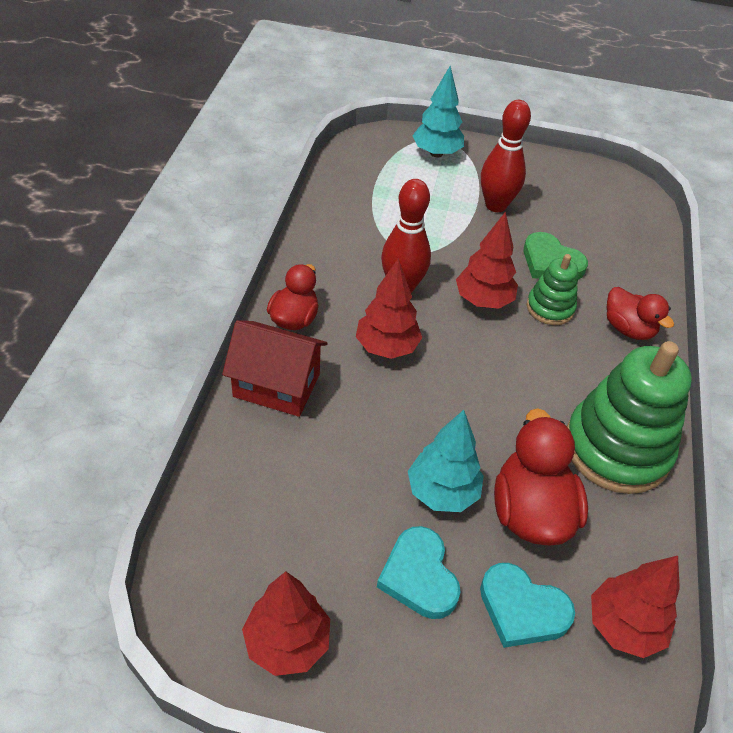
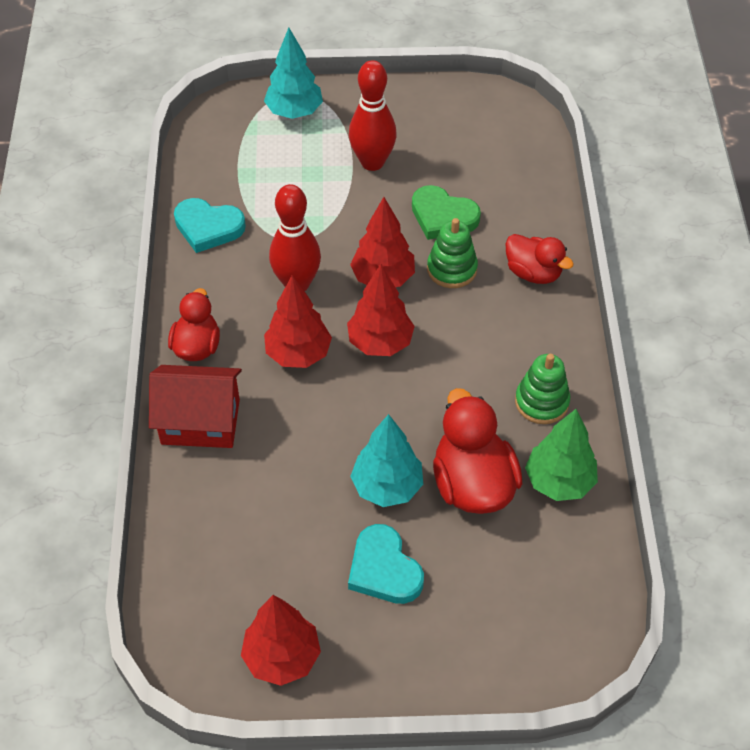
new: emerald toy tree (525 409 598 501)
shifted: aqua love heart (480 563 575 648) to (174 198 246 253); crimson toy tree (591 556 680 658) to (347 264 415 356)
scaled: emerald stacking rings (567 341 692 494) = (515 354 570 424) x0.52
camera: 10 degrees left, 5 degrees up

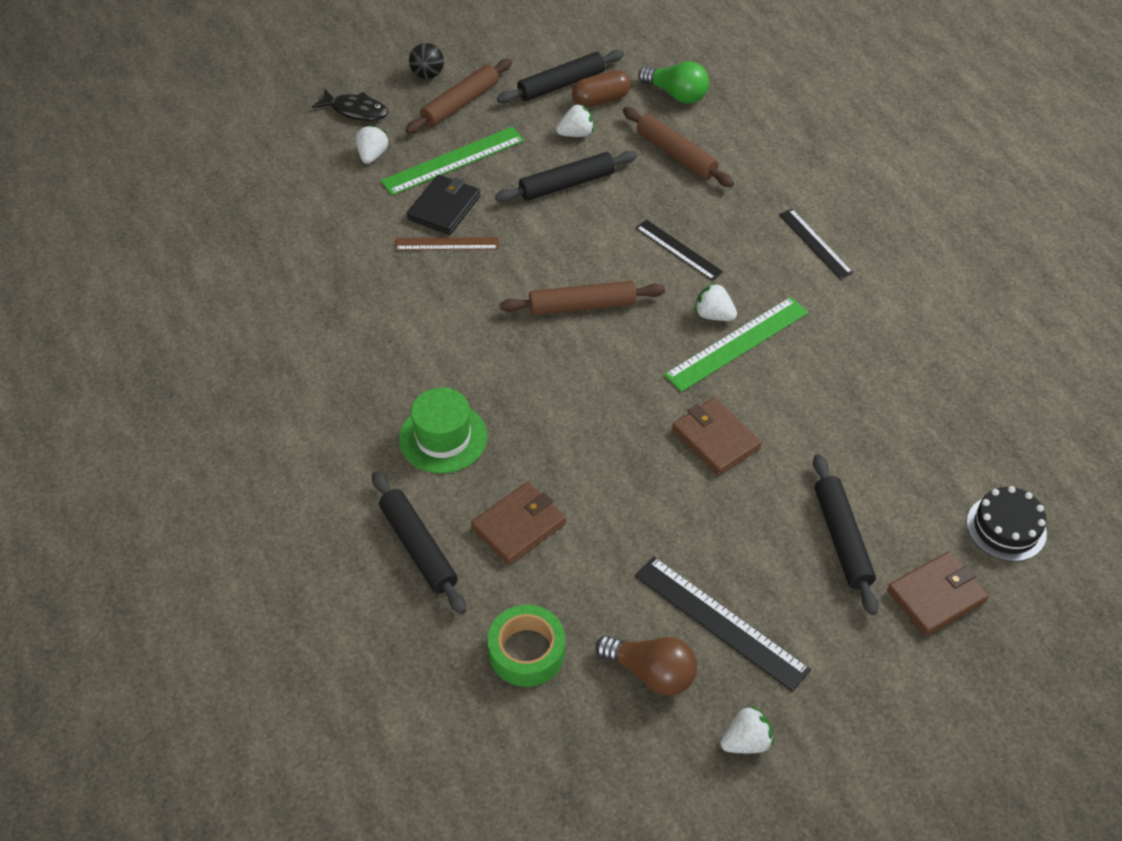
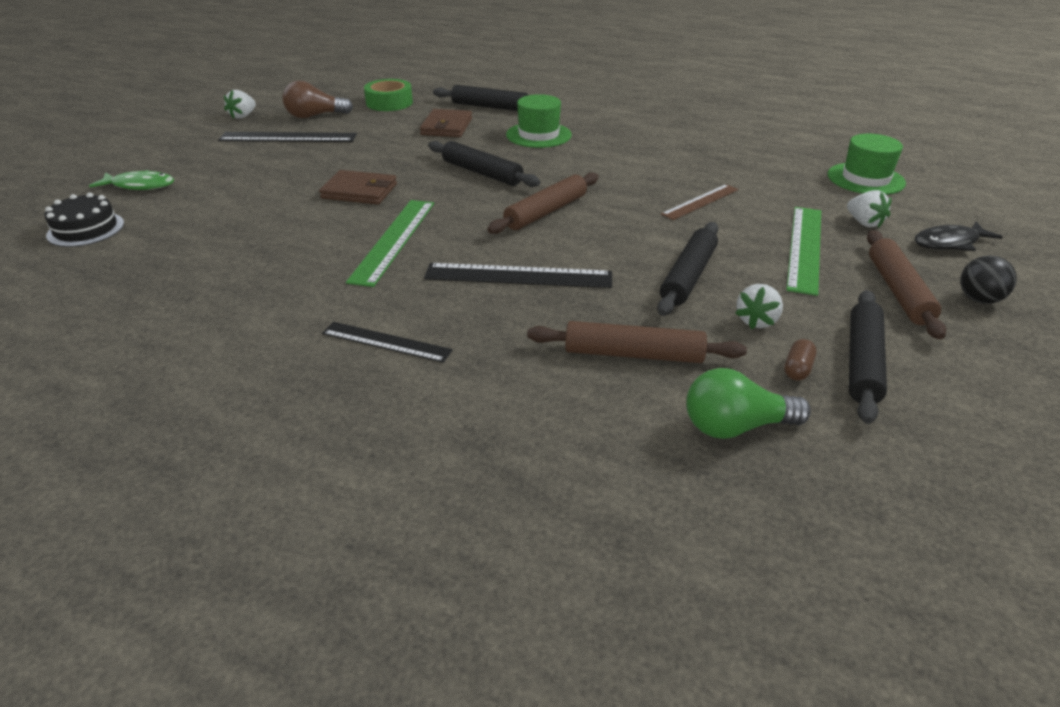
gone: jet-black wallet (407 175 481 235); snow-white toy strawberry (695 282 737 321)
new: emerald tall hat (828 134 906 195)
shifted: jet-black dough roller (813 454 879 615) to (428 141 540 187)
swapped: dark brown wallet (887 552 989 636) to emerald fish (89 170 174 190)
scaled: dark brown pill shape (572 70 631 108) = (784 339 817 381) x0.58; jet-black ruler (636 219 723 281) = (424 263 612 288) x1.55
camera: 140 degrees right, 15 degrees down

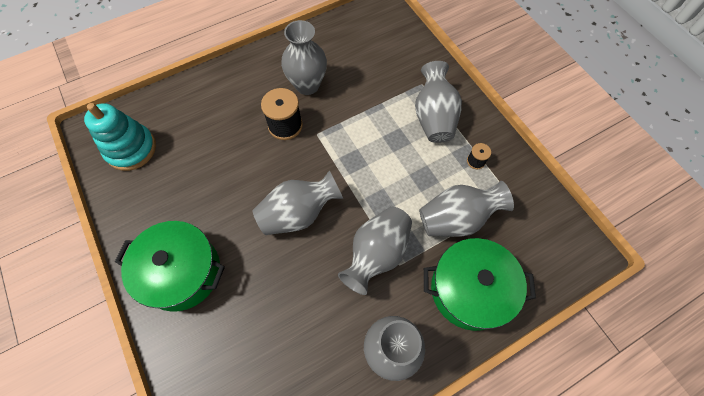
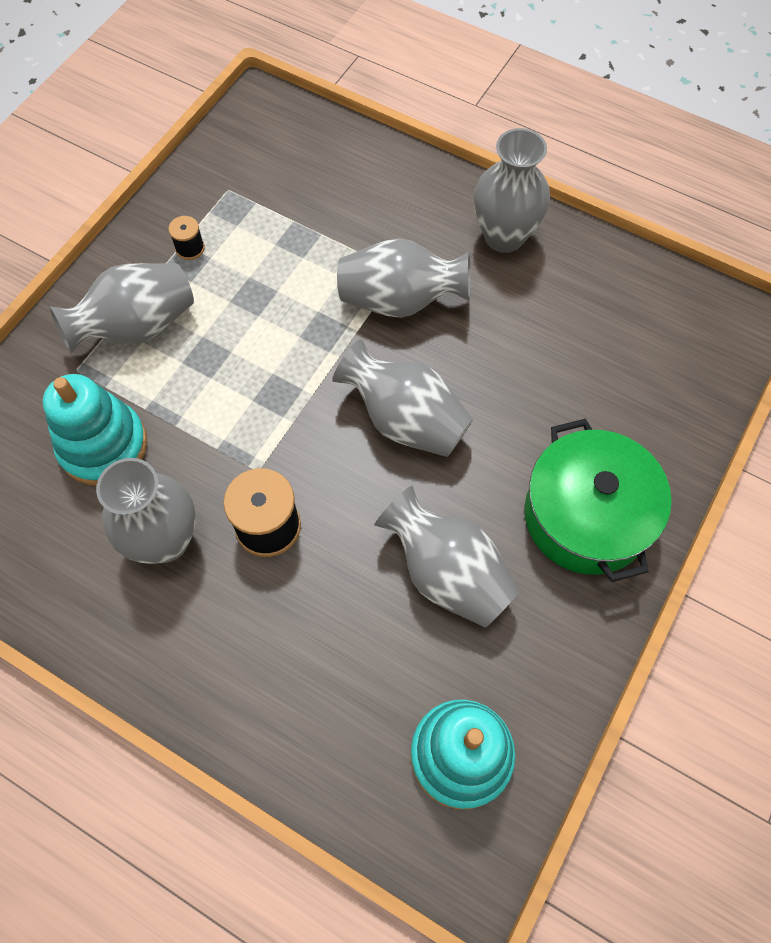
gone: emerald stockpot (424 238 536 331)
new: aqua stacking rings (43 374 147 485)
shifted: grey flower vase (419 181 514 237) to (374 486 520 628)
camera: 120 degrees left, 0 degrees up

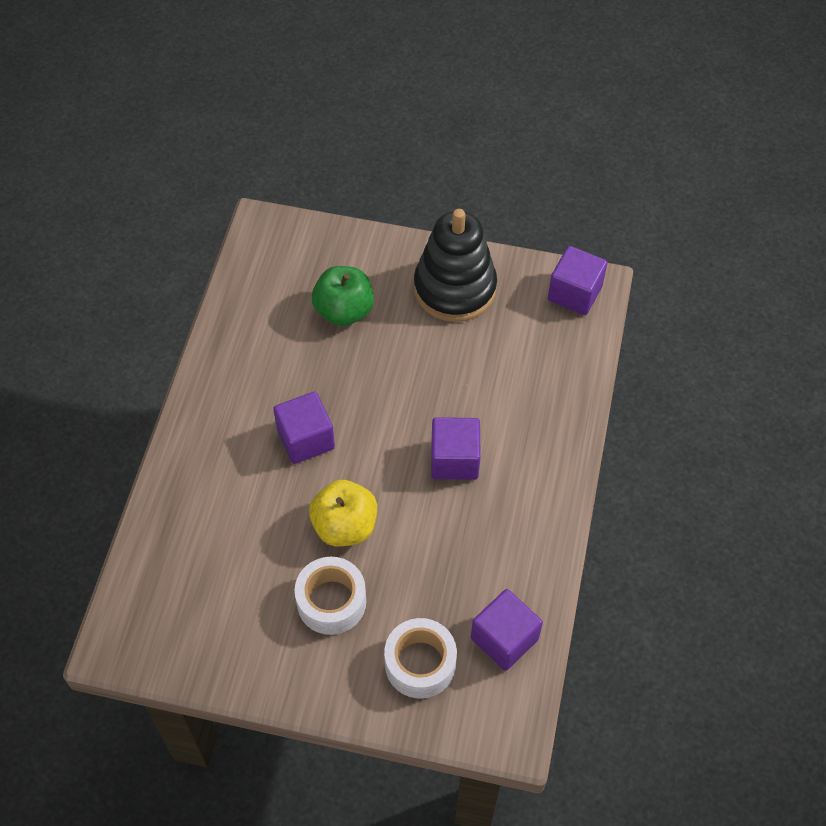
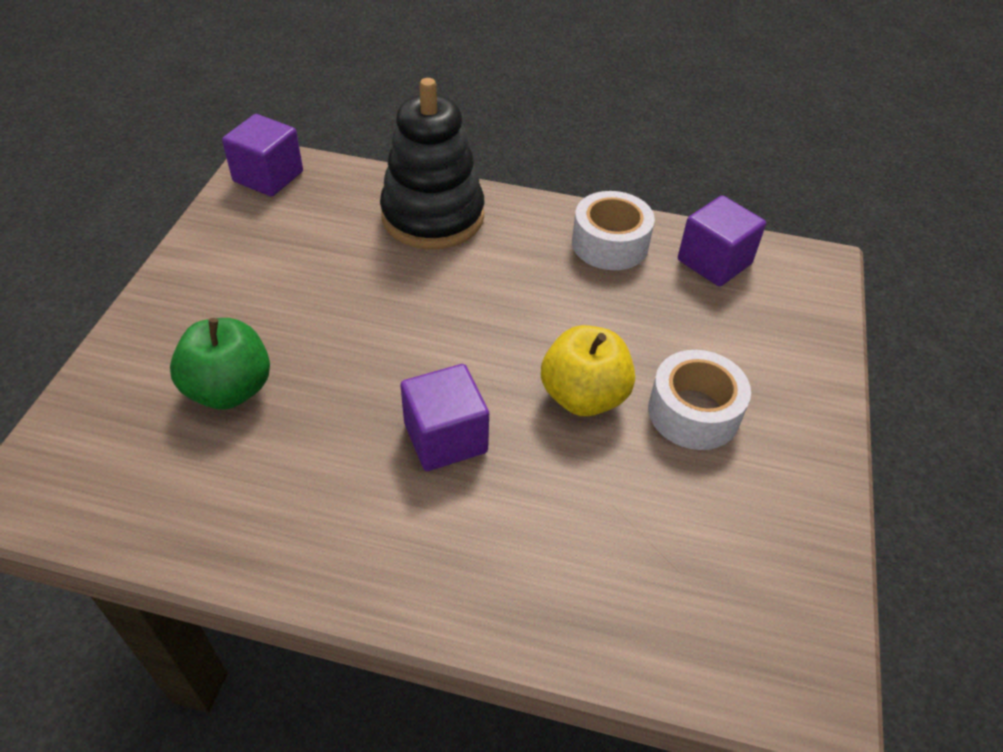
gone: royal purple solid cube (431 417 481 480)
shifted: snow-white sticky tape (384 618 457 699) to (572 191 655 270); jet-black stacking rings (414 209 497 322) to (380 78 484 249)
camera: 90 degrees left, 10 degrees down

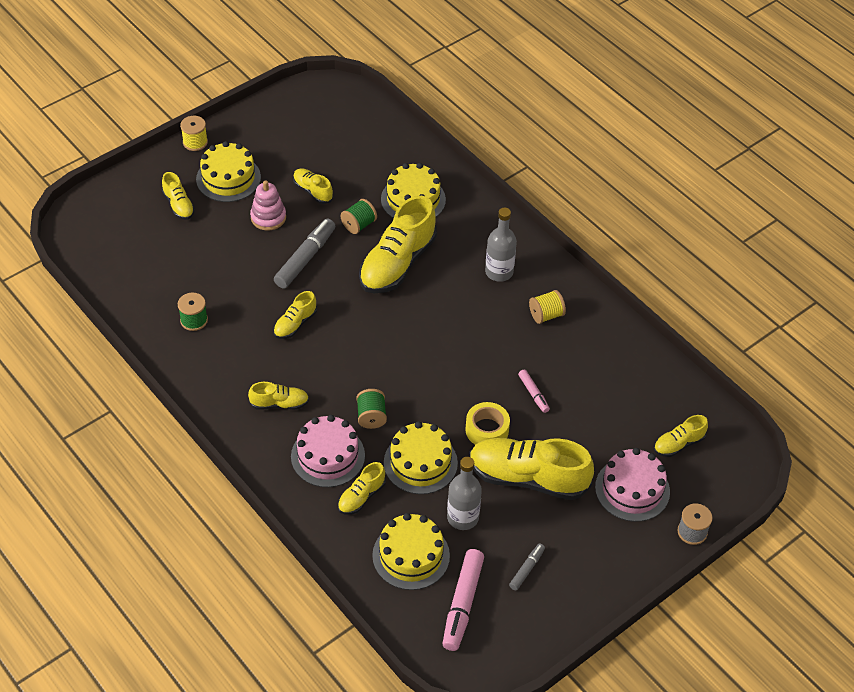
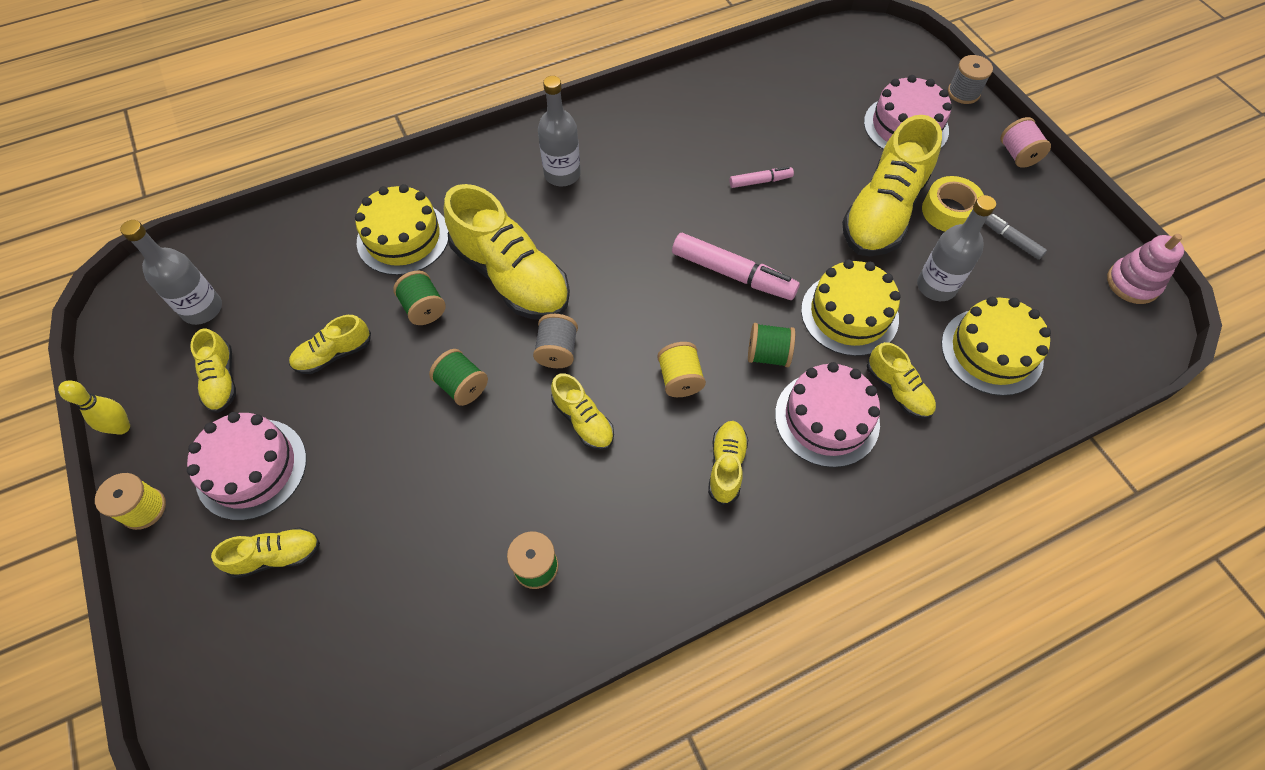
new: golden bowling pin (58 381 130 435); grey drink bottle (120 220 222 325); grey reel of thread (533 314 578 368); pink reel of thread (1000 117 1051 168)
shifted: pink stacking rings (250 180 286 231) to (1107 234 1184 304); pink felt pen (442 549 484 651) to (672 233 800 300); golden sticky tape (465 402 510 445) to (922 176 984 231); golden reel of thread (529 290 566 324) to (657 342 706 397); golden sneaker (654 415 708 457) to (190 328 236 413)
swapped: grey felt pen (274 219 335 288) to emerald reel of thread (429 349 488 406)
repainted: golden gateau (196 141 261 202) to pink gateau (187 412 307 520)
camera: 75 degrees left, 10 degrees up

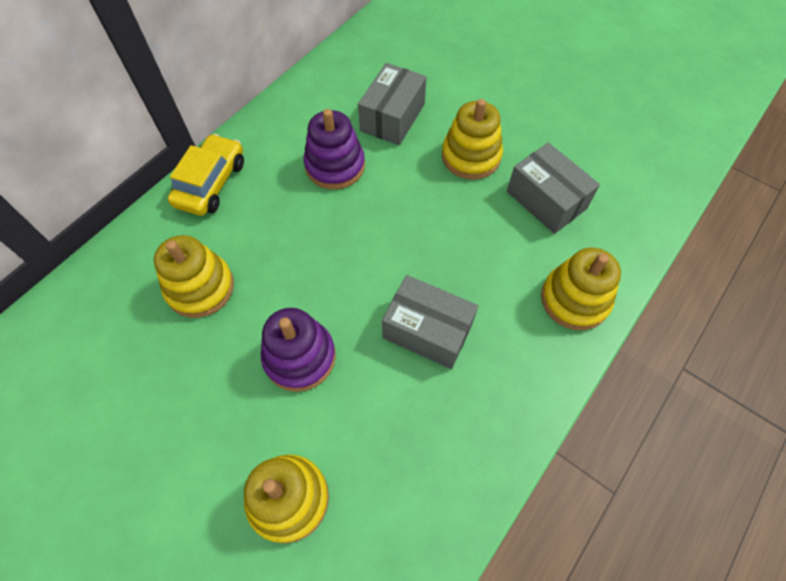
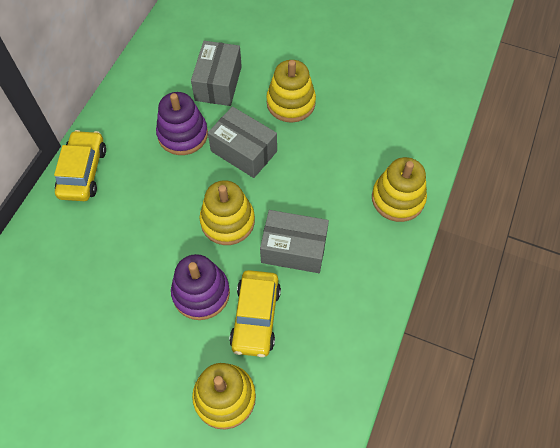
new: golden car (229 270 281 357)
shifted: golden stacking rings (154 235 234 318) to (200 180 255 245); grey box (507 143 600 234) to (208 106 277 178)
camera: 15 degrees left, 0 degrees up

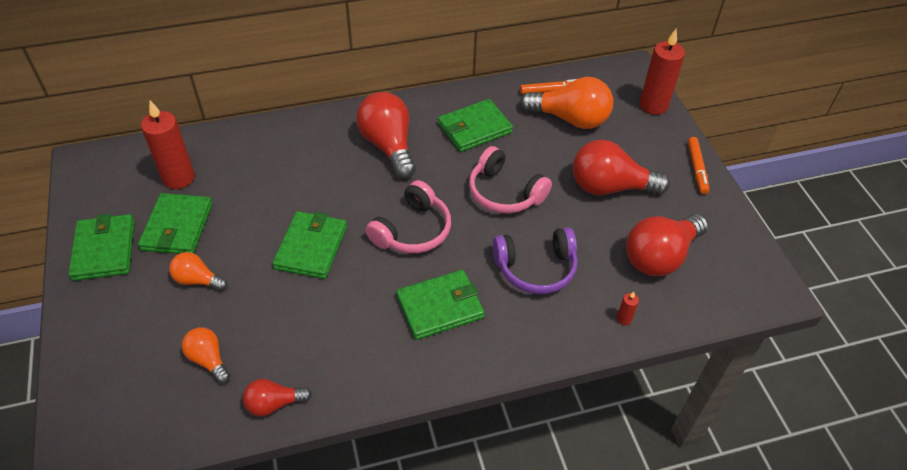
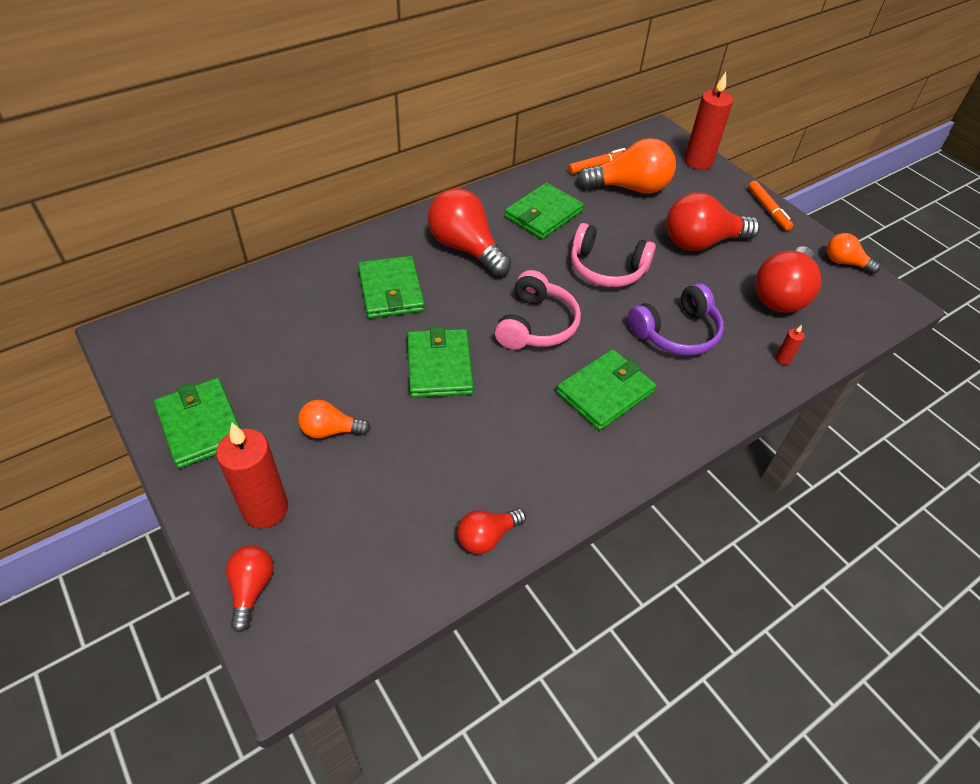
new: crimson light bulb (226 545 274 633)
shifted: emerald wallet (138 193 213 254) to (358 256 425 318); crimson wax candle (141 100 195 189) to (216 423 288 528); bright orange light bulb (182 327 230 384) to (827 233 881 274)
camera: 20 degrees left, 0 degrees up

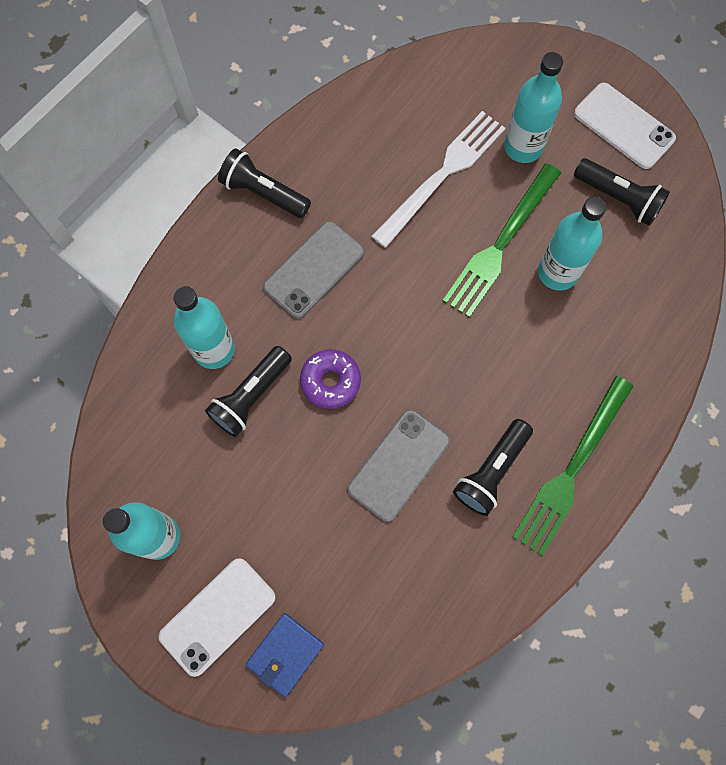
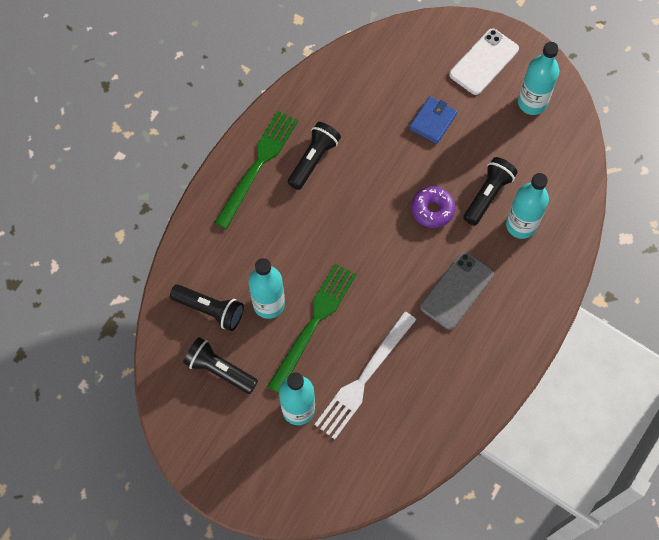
gone: grey mobile phone (348 409 450 522); snow-white mobile phone (574 83 676 169)
shifted: jet-black torch (218 148 311 218) to (170 285 244 331); cobalt wallet (246 613 324 697) to (409 96 457 144)
camera: 175 degrees right, 5 degrees down

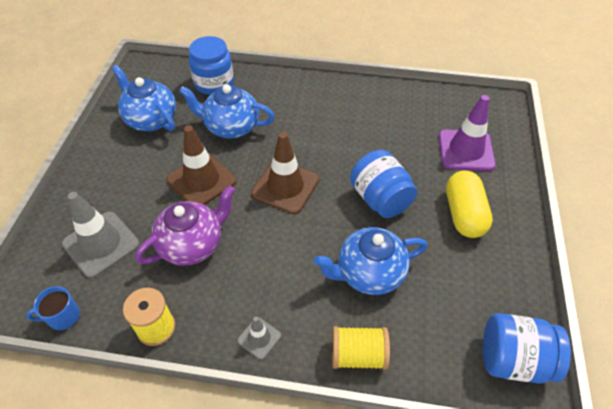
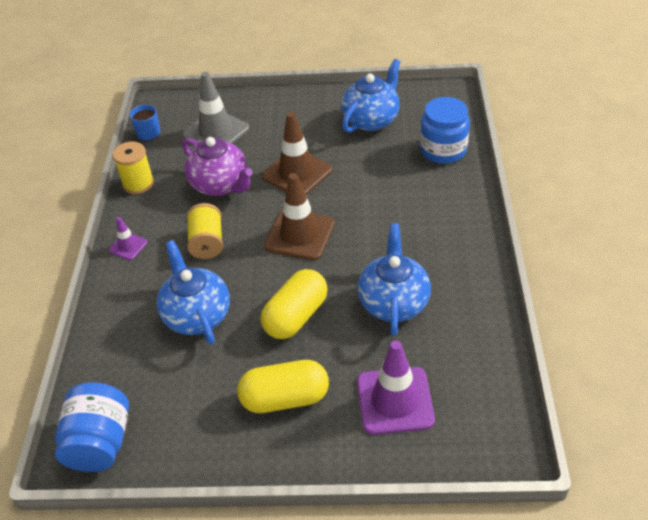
shifted: cobalt teapot (179 84 275 139) to (358 223 431 336); golden reel of thread (332 326 390 370) to (187 203 223 259)
swapped: cobalt jar (350 150 417 218) to golden pill shape (261 269 328 339)
repainted: grey traffic cone (237 317 281 360) to royal purple traffic cone (109 217 148 260)
camera: 85 degrees right, 5 degrees down

